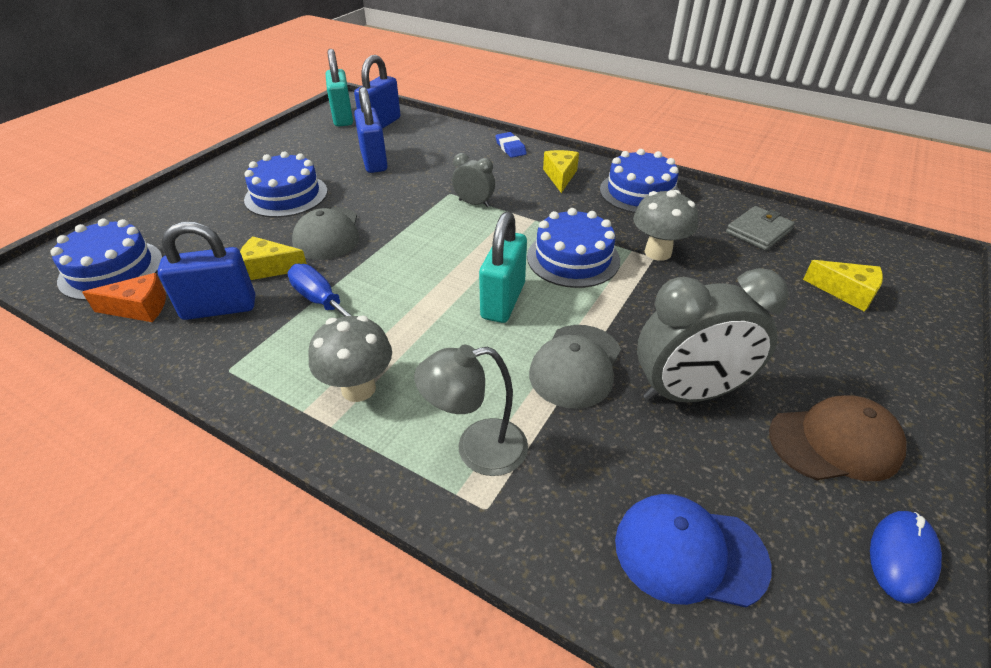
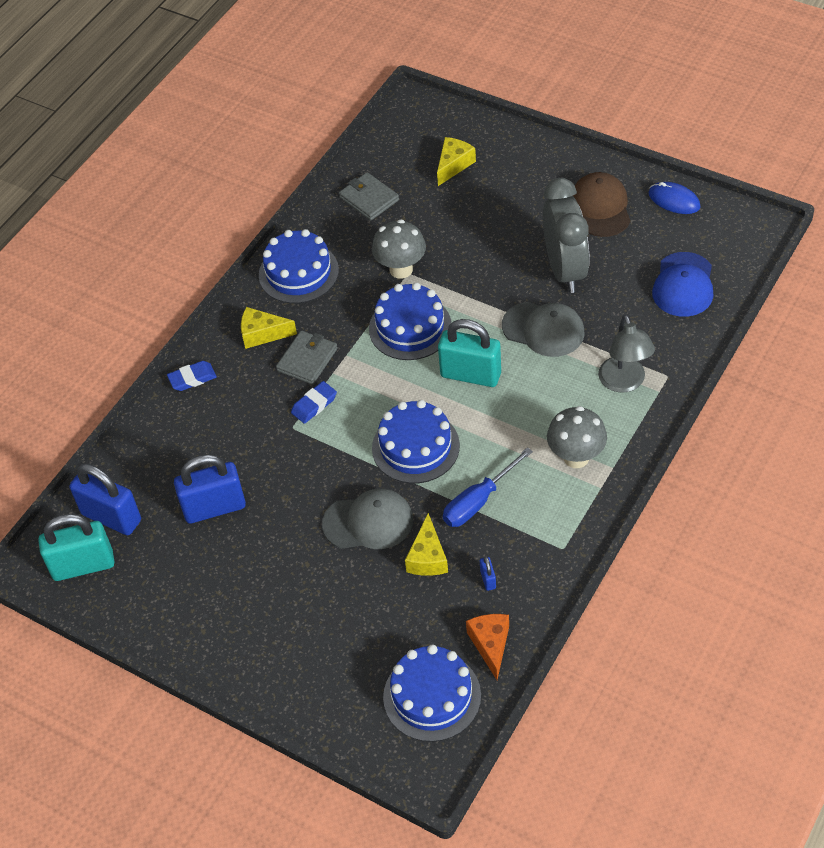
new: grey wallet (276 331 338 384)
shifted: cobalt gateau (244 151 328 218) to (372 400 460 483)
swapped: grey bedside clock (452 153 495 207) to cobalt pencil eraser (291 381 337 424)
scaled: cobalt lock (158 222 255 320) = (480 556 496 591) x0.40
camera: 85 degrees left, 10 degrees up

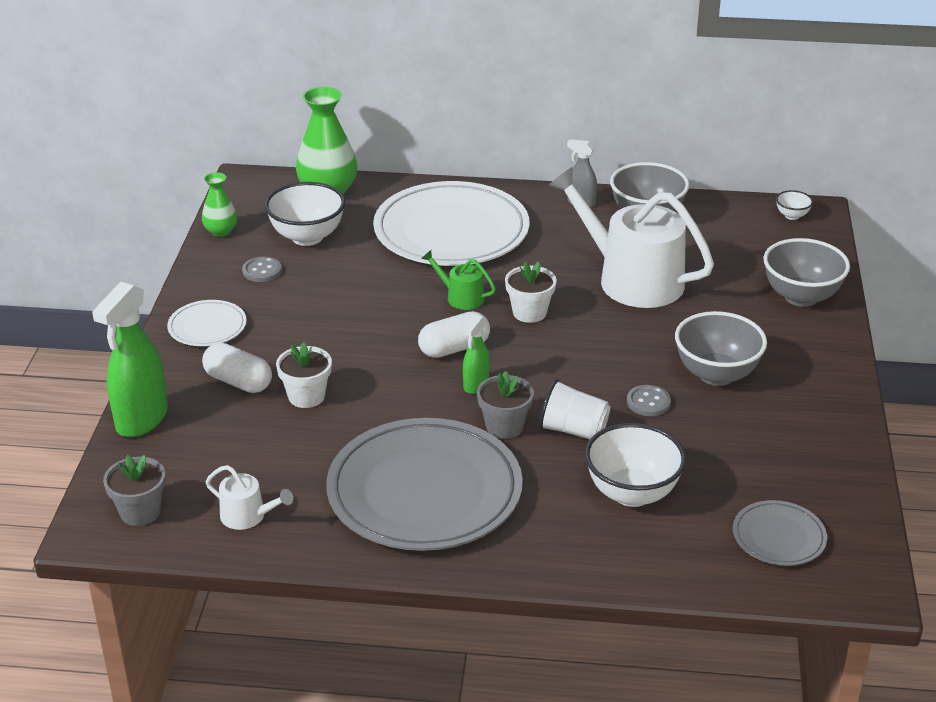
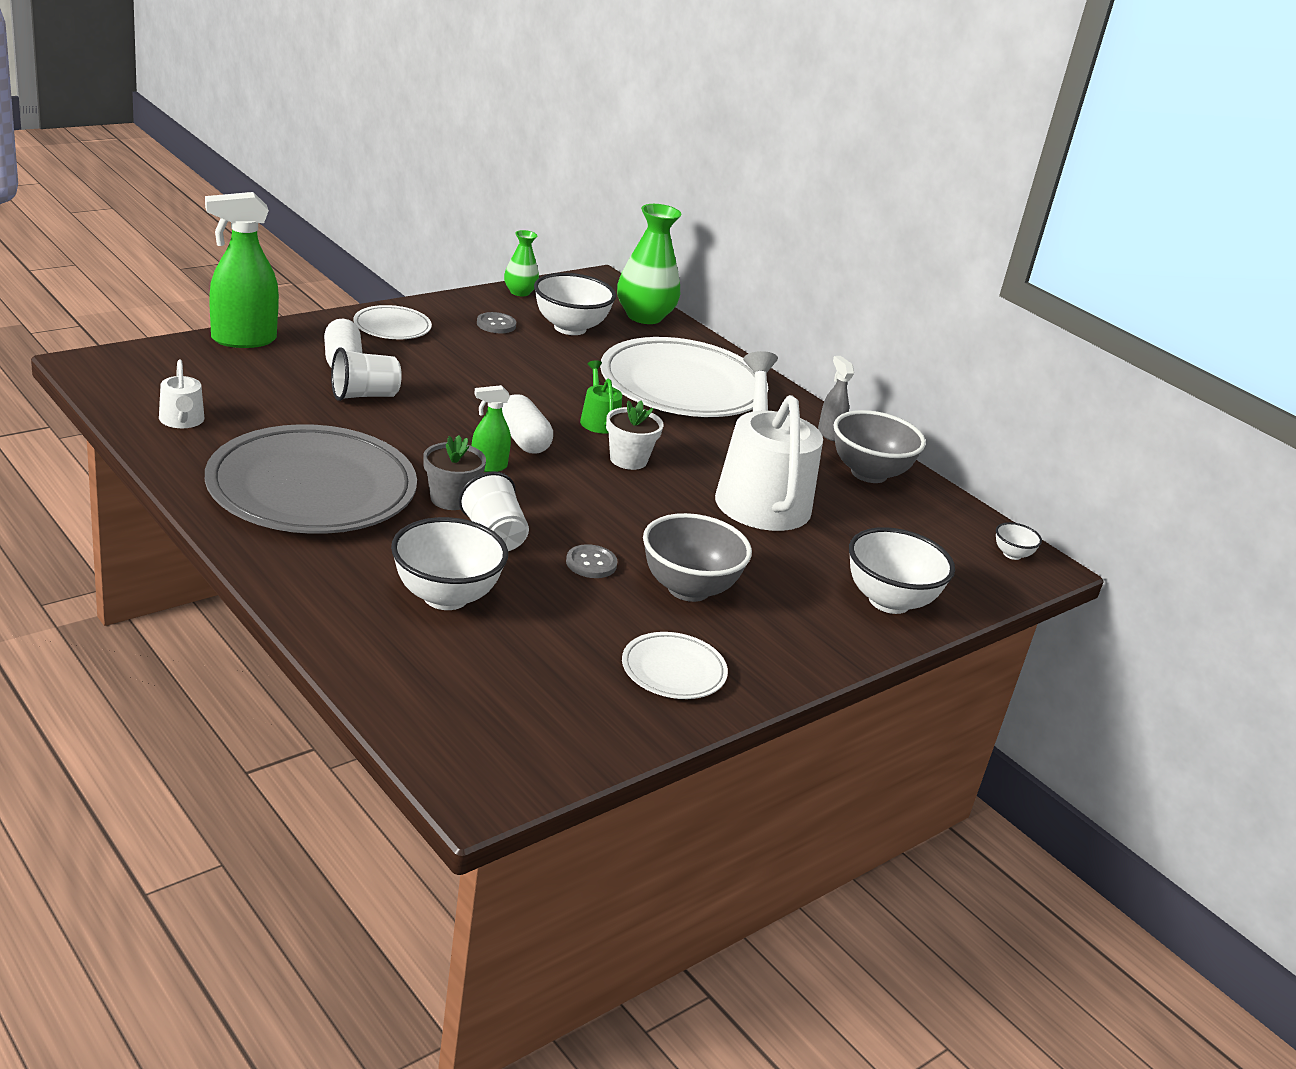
gone: grey flower pot (103 455 166 526); grey dinner plate (733 500 827 566)
new: snow-white dinner plate (622 632 728 699)
swapped: snow-white flower pot (276 342 332 408) to snow-white beaker (331 347 402 401)
repainted: grey deep dish (763 238 850 307) to snow-white deep dish (849 527 955 614)
rotated: snow-white pill shape (418 311 490 358) = (502 394 553 454) 45 degrees clockwise
camera: 40 degrees right, 5 degrees down

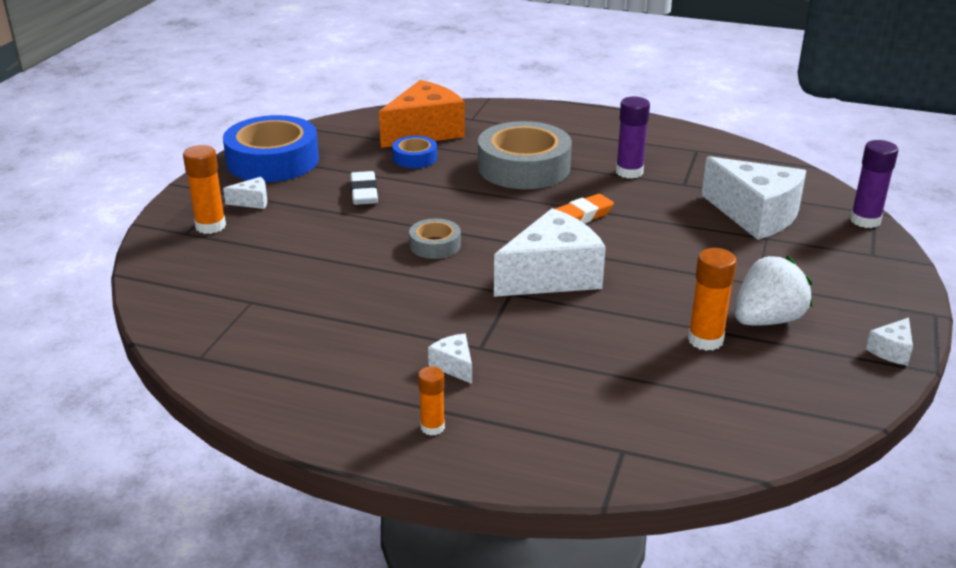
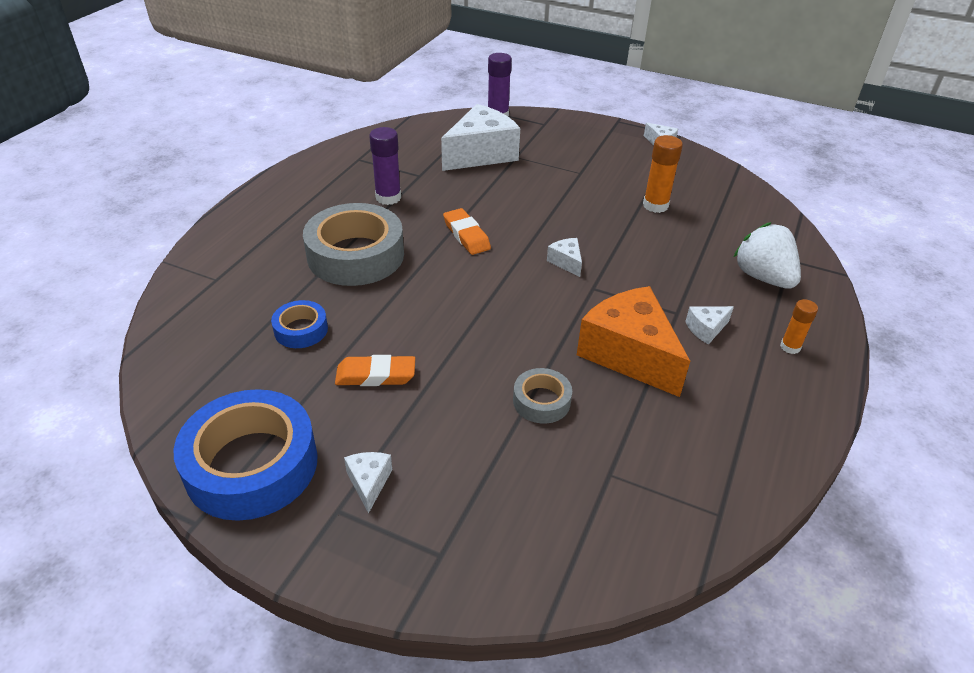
gone: bright orange stick of glue (183 145 226 234)
shifted: bright orange cheese wedge (379 80 465 148) to (577 286 690 397); grey sticky tape (409 218 461 259) to (513 368 572 424); snow-white toy strawberry (734 256 812 326) to (734 222 801 289)
repainted: snow-white pencil eraser (350 171 378 205) to bright orange pencil eraser (335 355 415 386)
scaled: snow-white cheese wedge (494 208 606 297) = (547 238 582 277) x0.43
camera: 85 degrees left, 10 degrees up

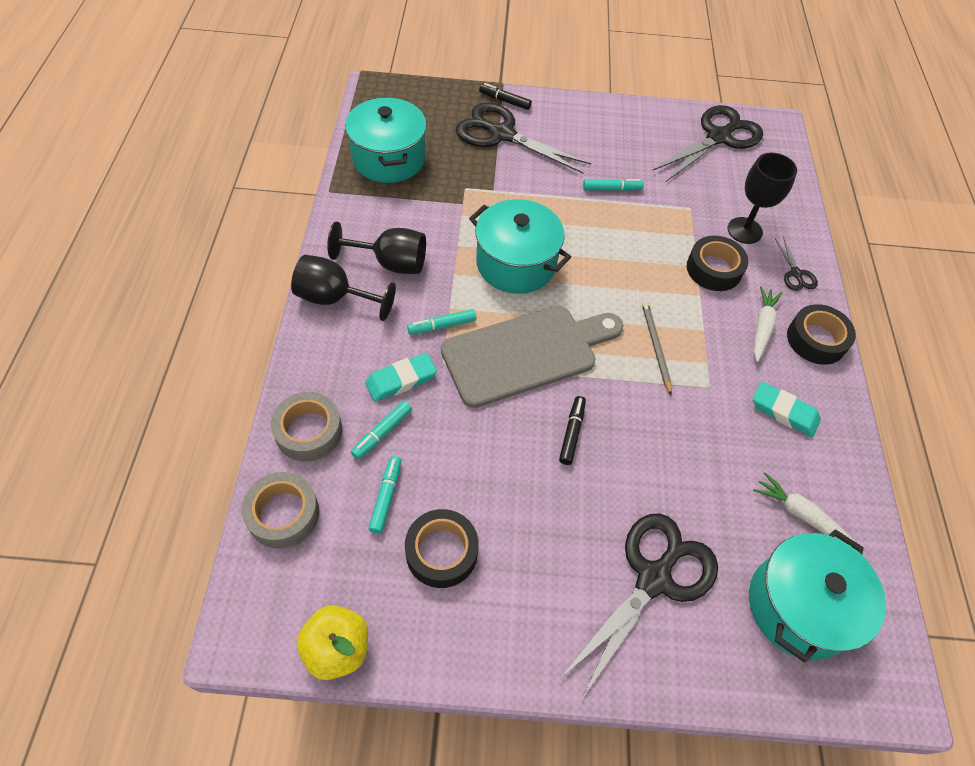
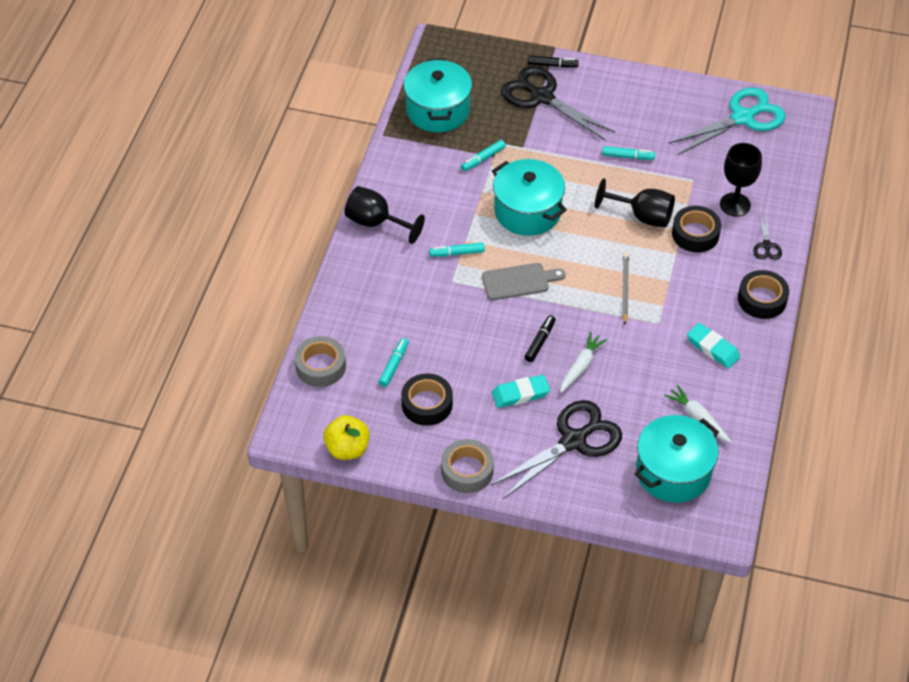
shifted: grey sticky tape (271 392 342 462) to (441 439 494 493); jet-black wine glass (327 222 426 274) to (595 178 675 228); aqua felt pen (351 401 412 459) to (461 140 506 171); aqua pencil eraser (365 353 437 402) to (492 375 550 408); snow-white root vegetable (754 286 782 362) to (560 332 607 393)
repainted: jet-black pair of scissors (652 105 763 182) to aqua pair of scissors (668 87 786 155)
rotated: jet-black felt pen (479 83 532 110) = (528 55 579 68) 150 degrees clockwise
scaled: grey chopping board (441 306 623 408) = (482 263 566 300) x0.56
camera: 15 degrees right, 5 degrees down

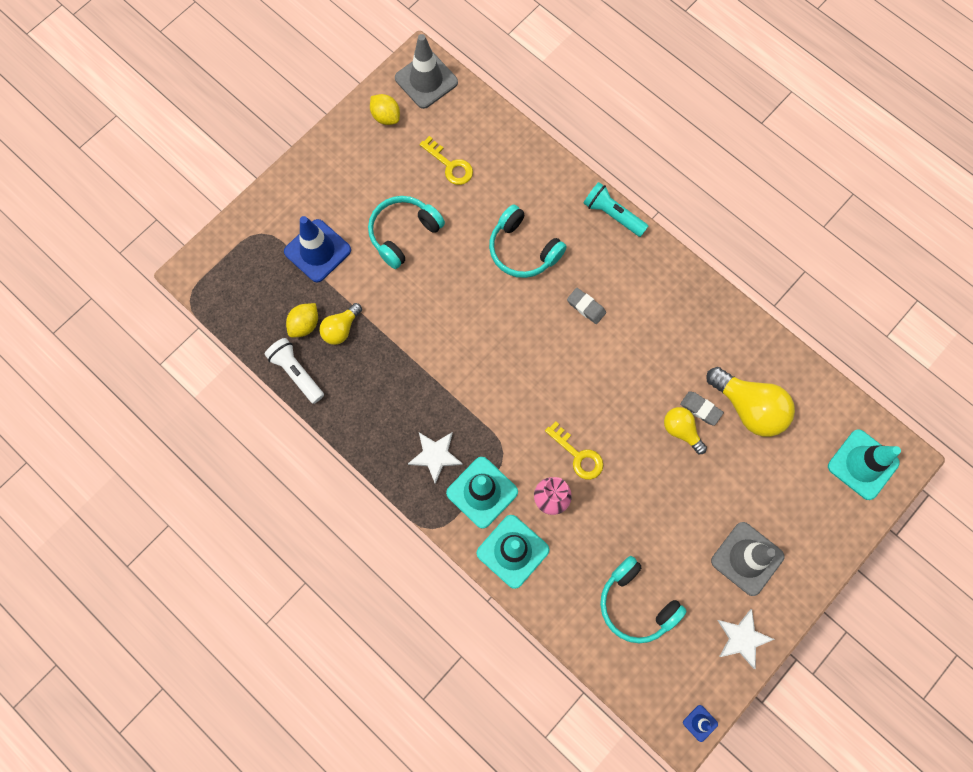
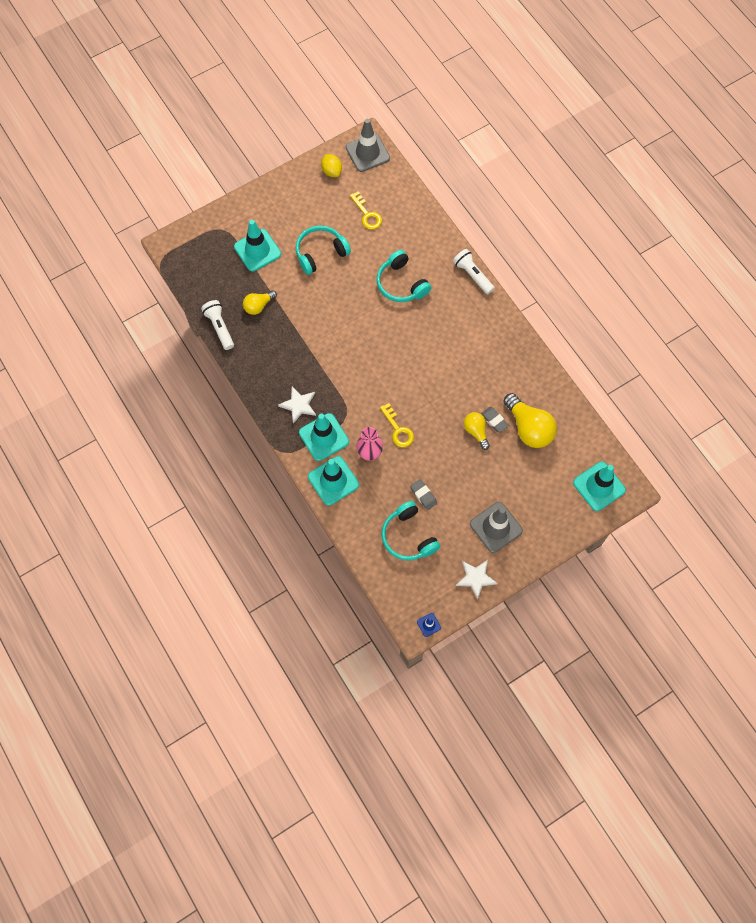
gone: golden toy lemon (286 303 318 337)
shifted: grey pencil eraser (567 288 606 324) to (410 479 437 510)
repainted: cobalt traffic cone (284 216 351 283) to aqua traffic cone (234 220 281 272); aqua torch (583 182 648 237) to snow-white torch (453 249 495 294)
camera: 15 degrees right, 5 degrees down

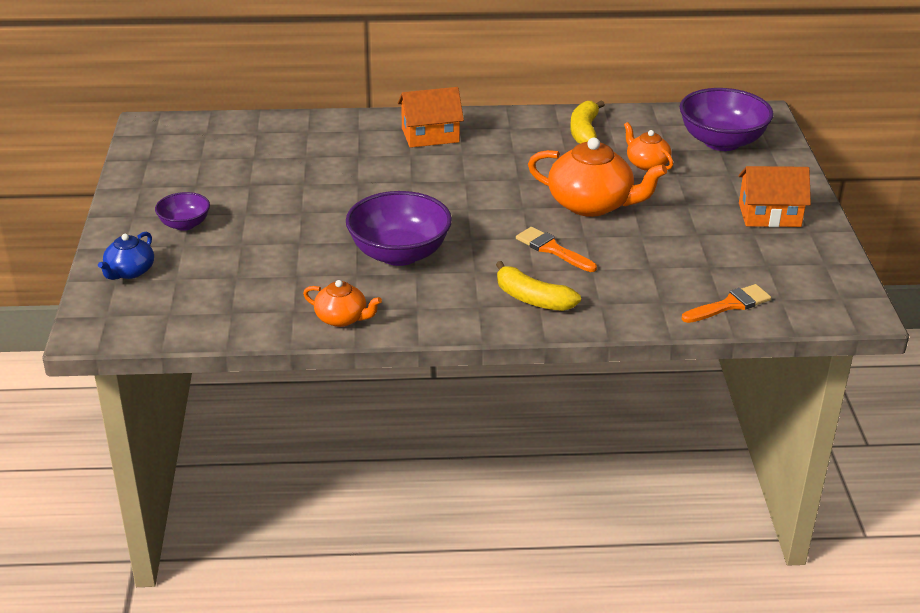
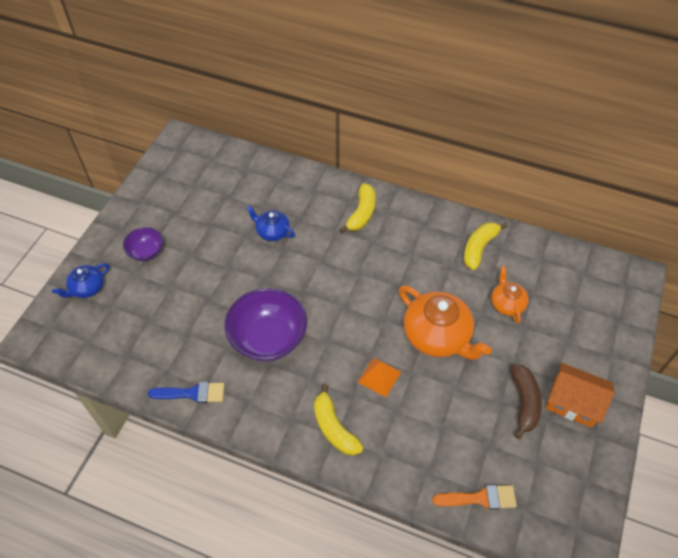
gone: royal purple deep dish (680 88 774 151)
new: cobalt teapot (246 205 295 241); dark brown banana (511 364 542 439)
swapped: bright orange teapot (303 280 382 327) to cobalt paint brush (148 382 224 403); bright orange house (398 87 464 148) to golden banana (340 183 375 233); bright orange paint brush (516 227 597 272) to bright orange solid pyramid (358 357 401 397)
camera: 25 degrees right, 20 degrees up

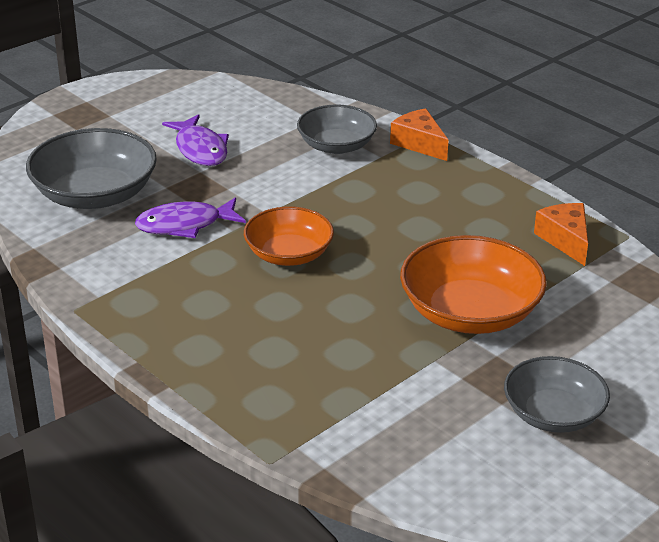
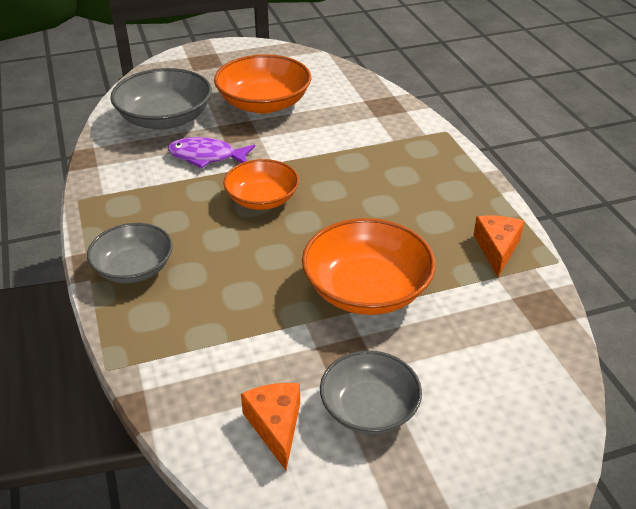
shifted: grey deep dish (297 104 377 154) to (87 223 173 283); bright orange cheese wedge (390 109 449 161) to (241 383 300 470)
swapped: royal purple fish (162 114 229 166) to bright orange deep dish (214 54 311 114)
camera: 25 degrees right, 5 degrees up

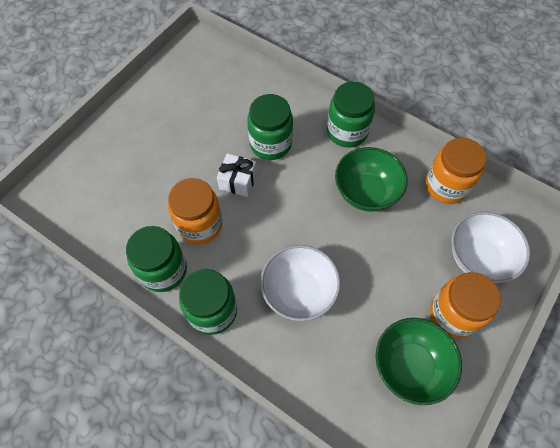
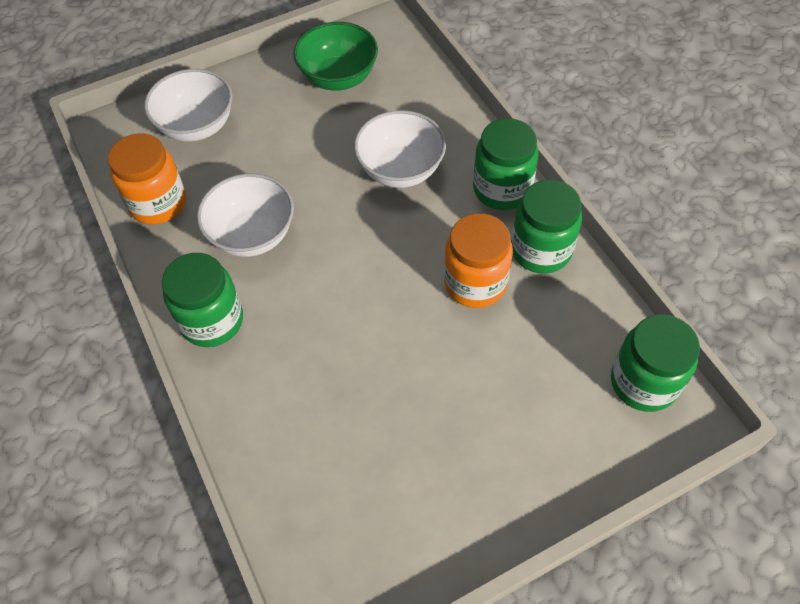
gone: snow-white wrapped gift (217 153 257 197); bright orange jar (430 272 501 338)
shifted: emerald jar (247 94 293 160) to (611 314 700 412)
repainted: emerald deep dish (335 147 408 212) to snow-white deep dish (197 173 294 257)
camera: 150 degrees left, 5 degrees down

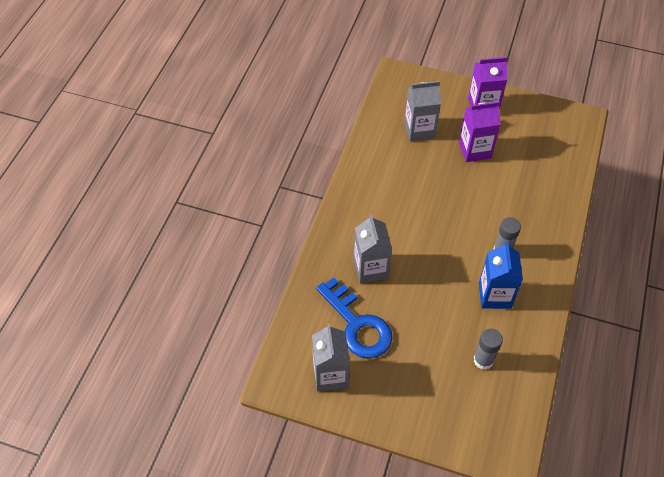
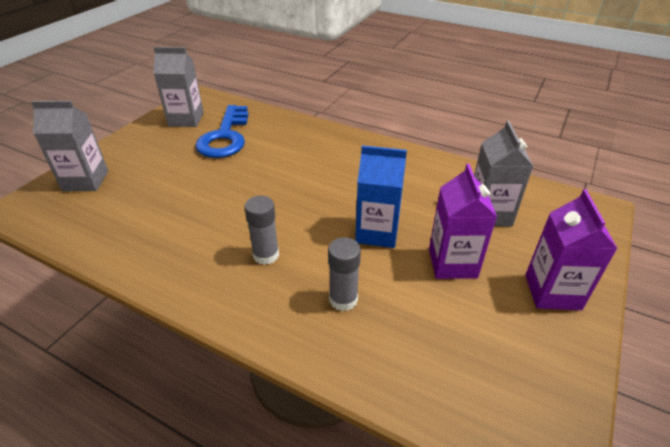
shifted: grey milk carton (354 214 392 283) to (31 101 108 191); grey stick of glue (474 329 503 370) to (328 237 361 311); cobalt milk carton (479 241 523 309) to (355 146 407 248)
rotated: cobalt door key (316 277 392 358) = (195 105 249 158) 60 degrees counterclockwise
camera: 100 degrees right, 15 degrees down

